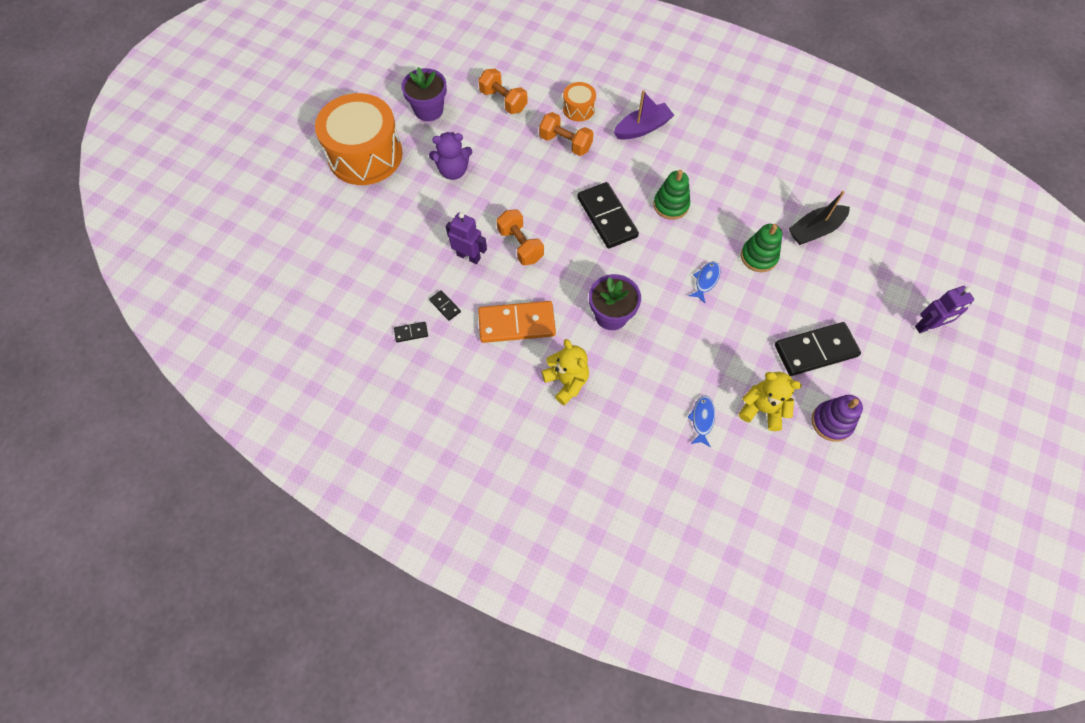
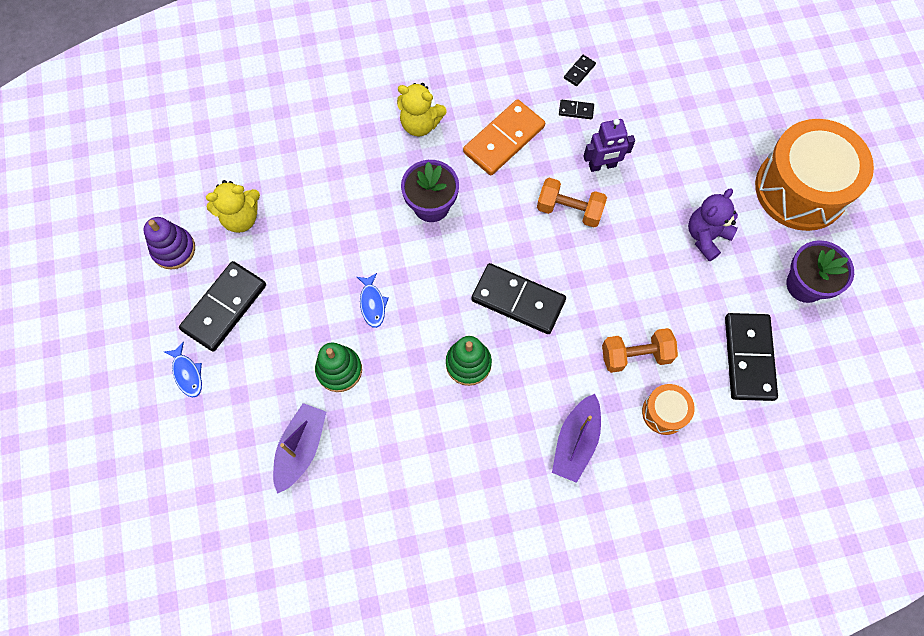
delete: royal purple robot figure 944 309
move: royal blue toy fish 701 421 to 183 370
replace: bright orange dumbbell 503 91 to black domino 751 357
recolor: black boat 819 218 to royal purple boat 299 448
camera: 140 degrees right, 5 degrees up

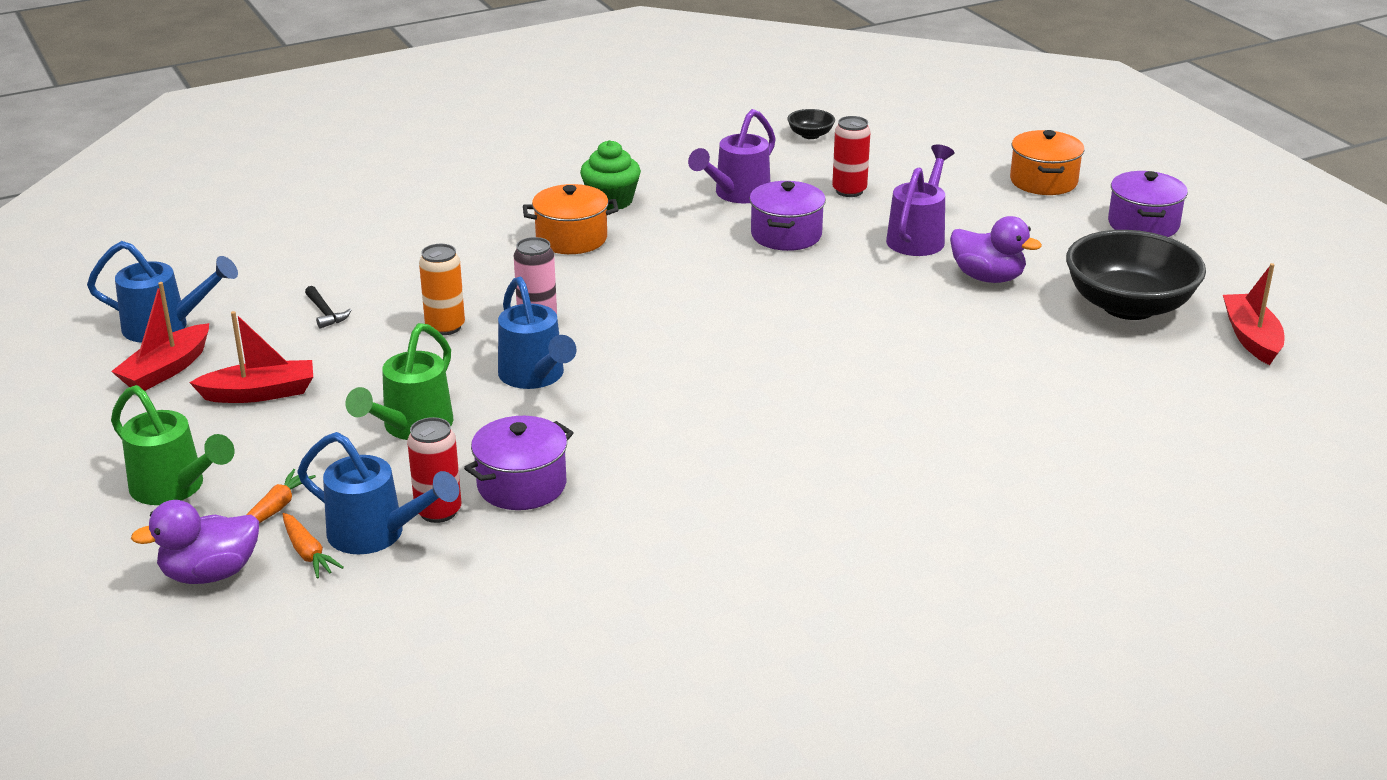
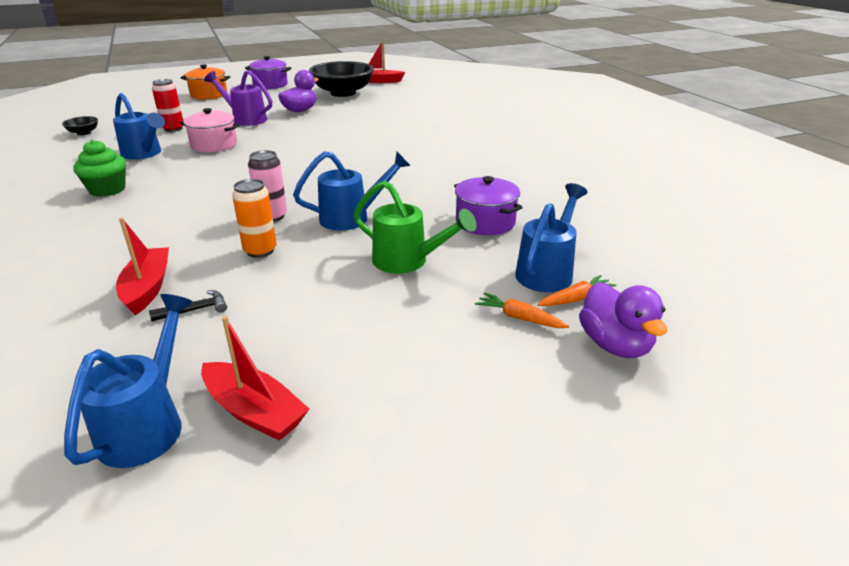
delete: leaf-green watering can 173 445; crimson soda can 434 470; bright orange cooking pot 571 219
move: crimson boat 251 357 to 142 266
recolor: royal purple watering can 732 156 to royal blue watering can 139 126; royal purple cooking pot 787 216 to rose-pink cooking pot 210 130
camera: 85 degrees left, 0 degrees up

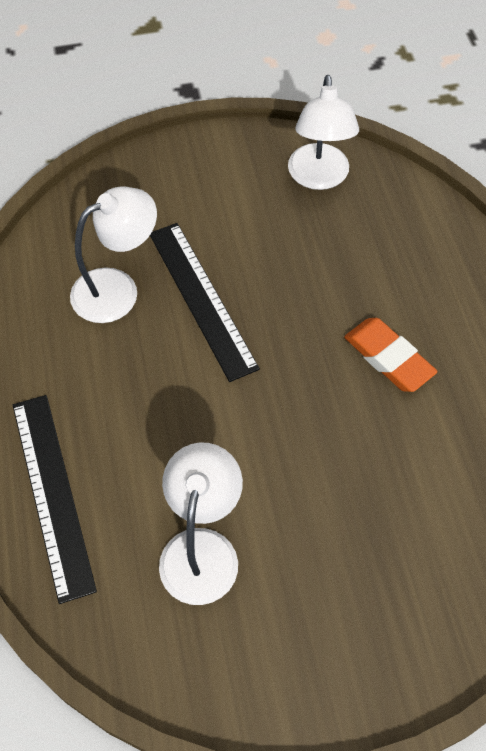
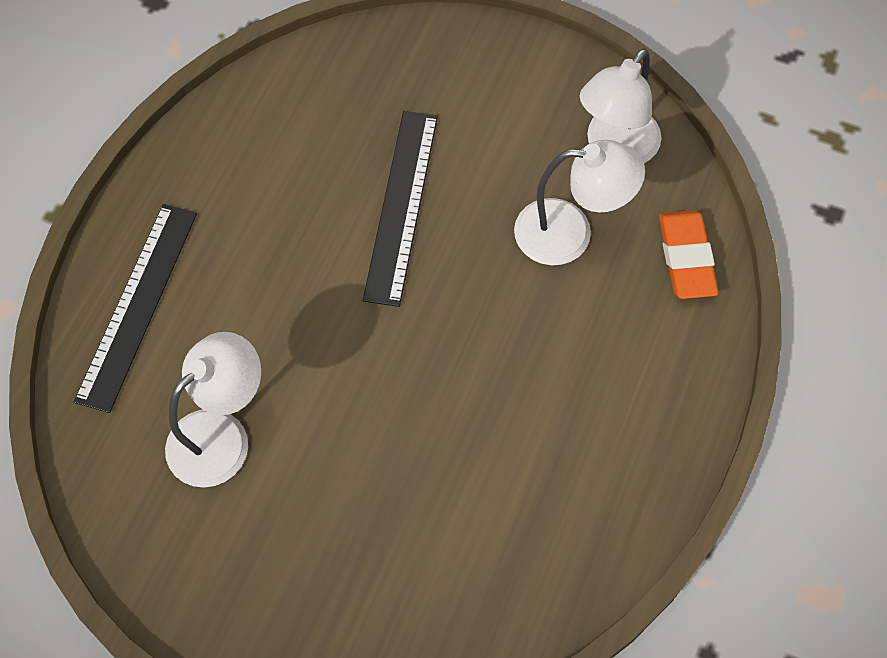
move: white lamp 113 255 to 579 202; bright orange gum eraser 390 355 to 689 254
camera: 35 degrees right, 5 degrees up

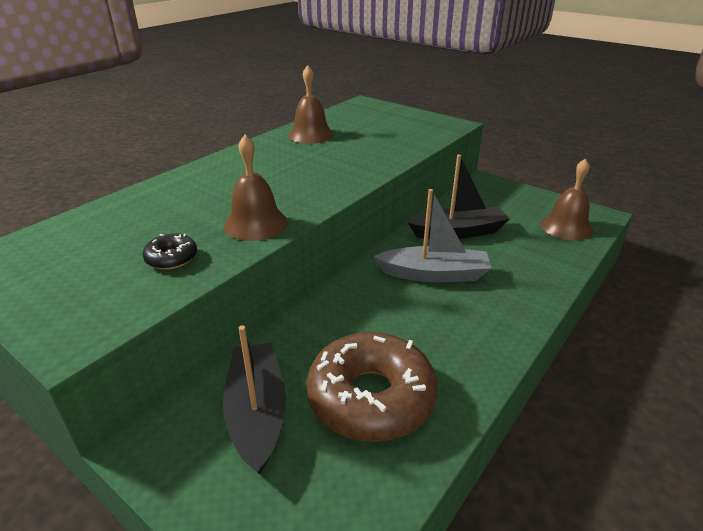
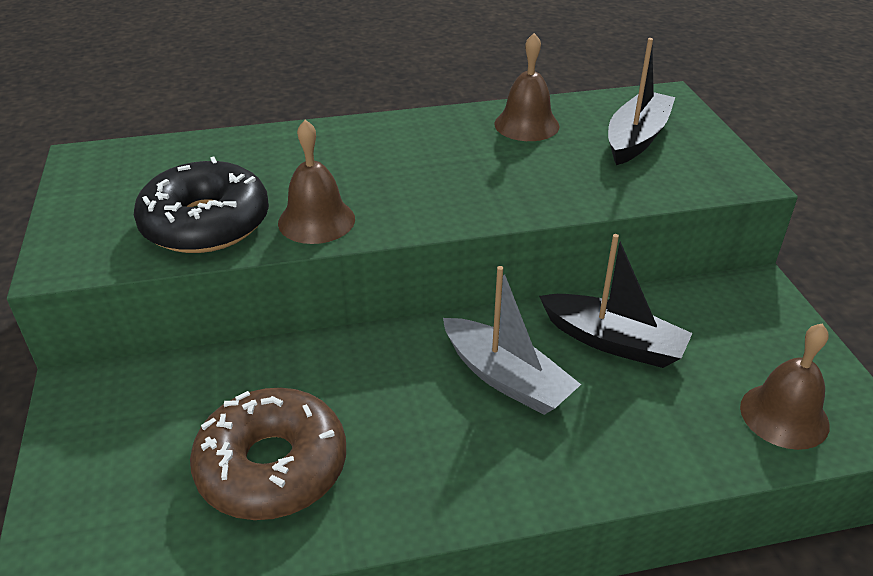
move: black boat 254 400 to 642 101
resize: black glazed donut 170 252 = 201 205 x2.27
camera: 40 degrees right, 5 degrees up

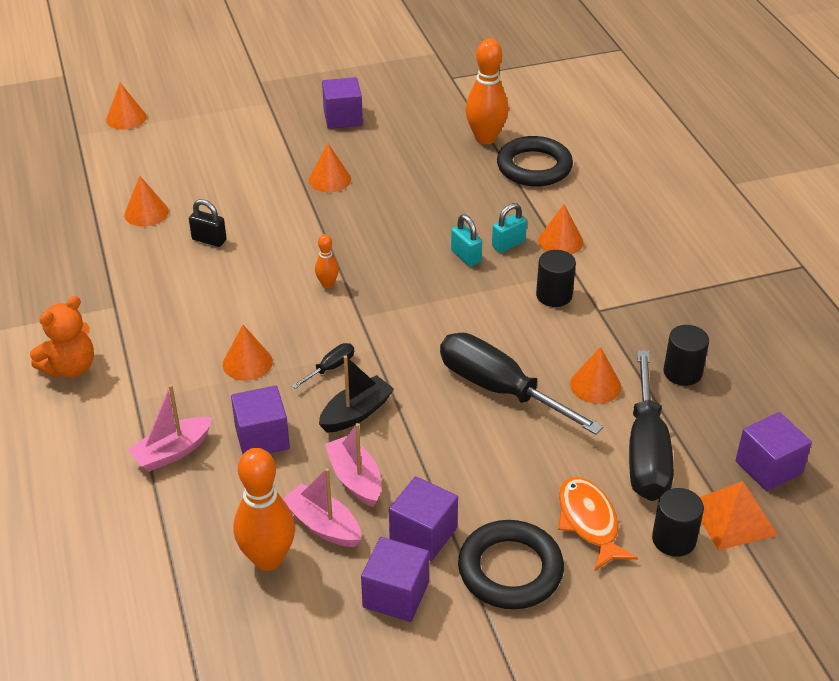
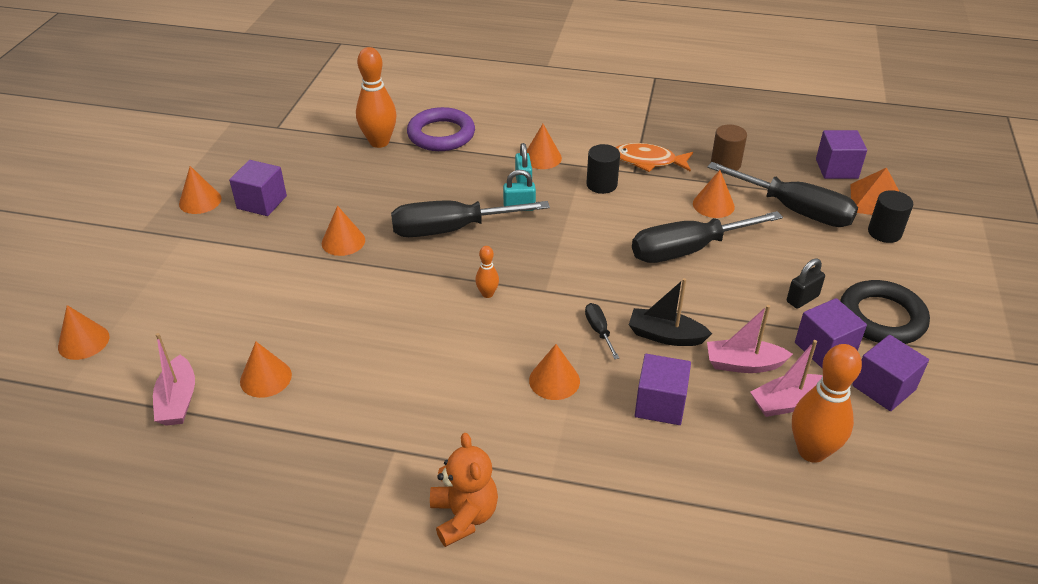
insert: bright orange solid cone 200 190; black flat screwdriver 470 218
move: rose-pink boat 170 428 to 174 379; black padlock 208 223 to 806 283; bright orange toy fish 598 524 to 654 157
recolor: black ring 535 161 to royal purple ring 441 129; black cylinder 686 355 to dark brown cylinder 729 147
rotate: black boat 356 394 = 670 312 60 degrees counterclockwise
camera: 60 degrees left, 0 degrees up

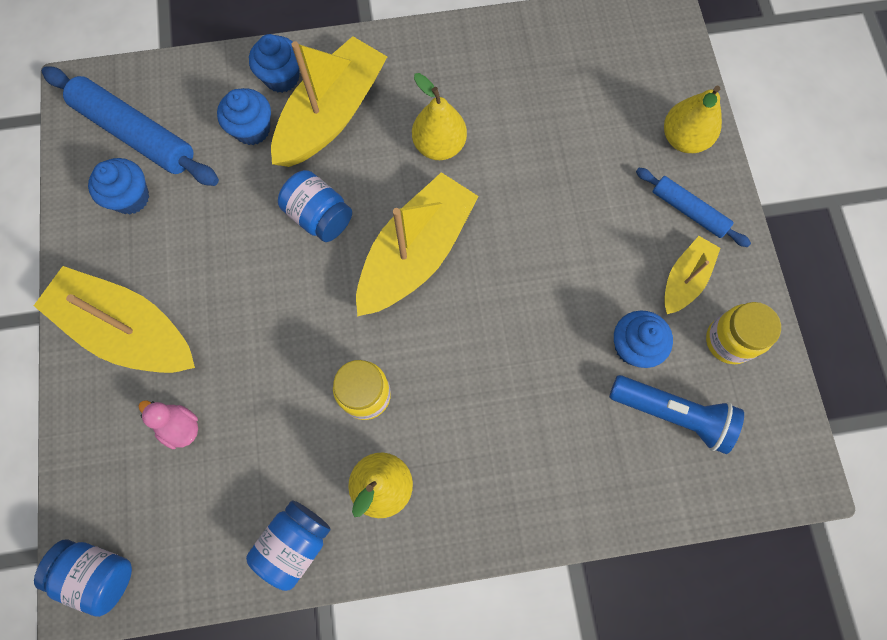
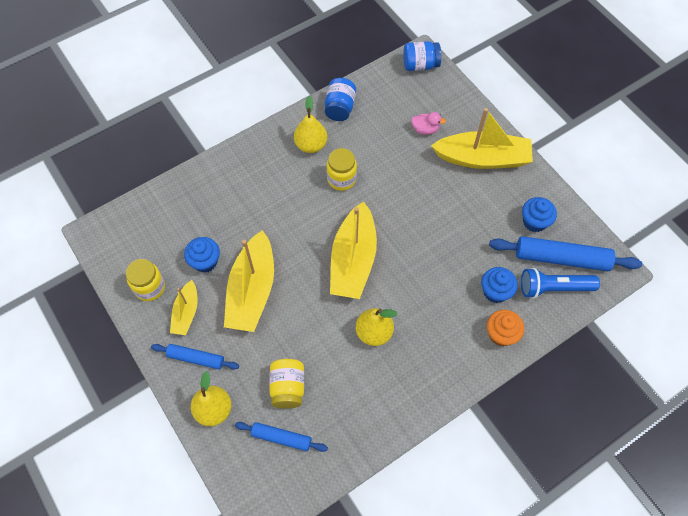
delete: royal blue jam jar 315 206
insert: royal blue pastry roller 281 437; golden jam jar 286 384
move: golden boat 329 101 to 249 281; royal blue pocket torch 676 414 to 560 283
recolor: royal blue cupcake 274 63 to bright orange cupcake 505 328
camera: 155 degrees right, 10 degrees down

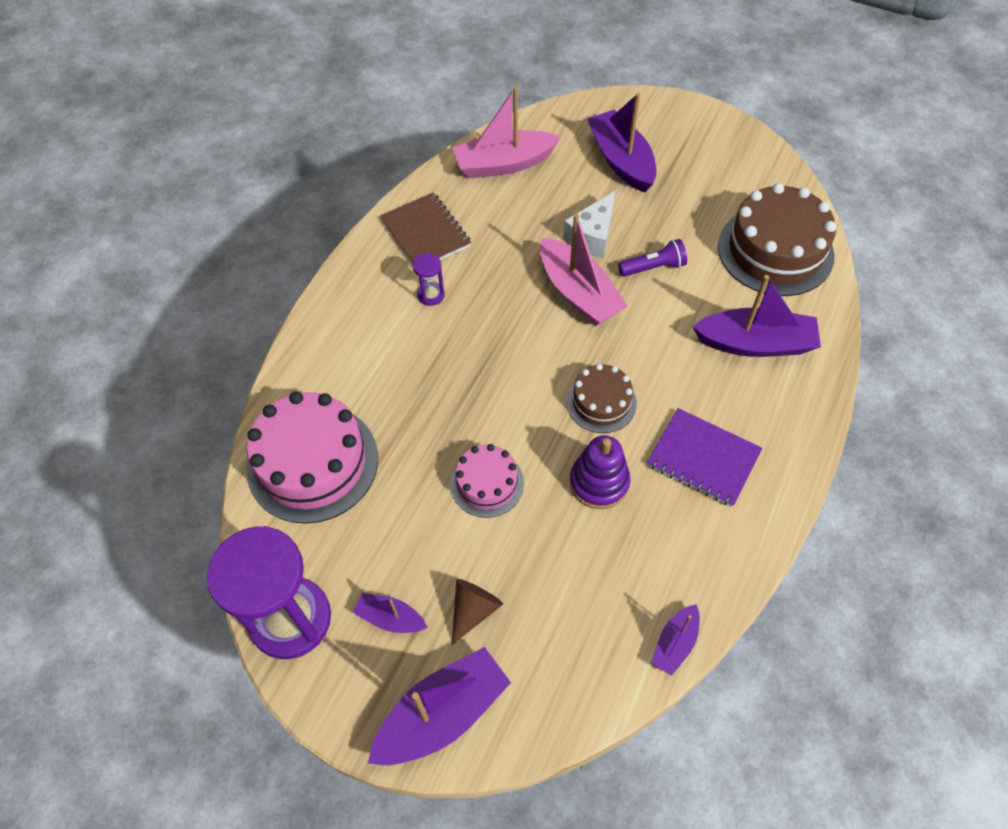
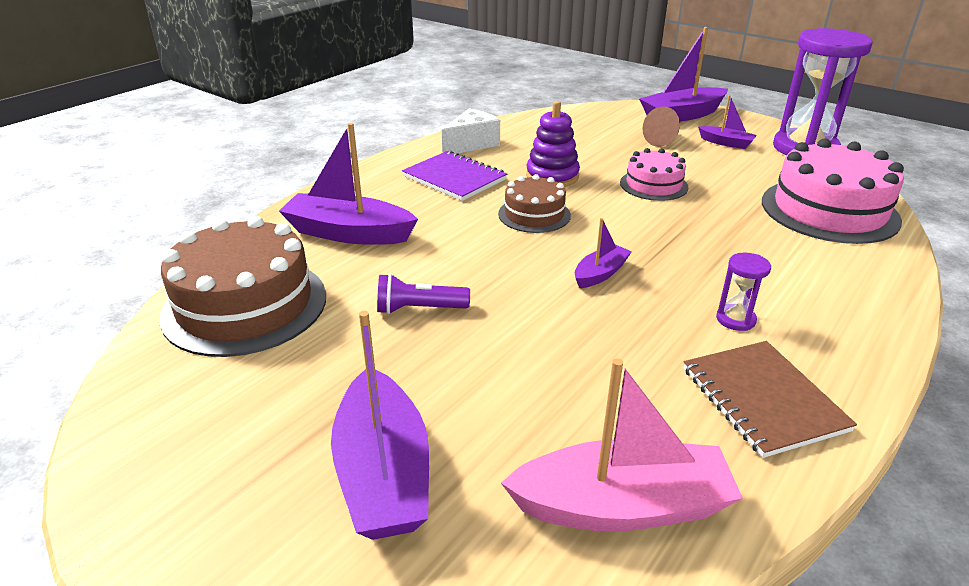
delete: rose-pink boat 584 270
move: white cheese wedge 589 225 to 471 131; royal purple boat 675 640 to 603 253
camera: 170 degrees left, 25 degrees down

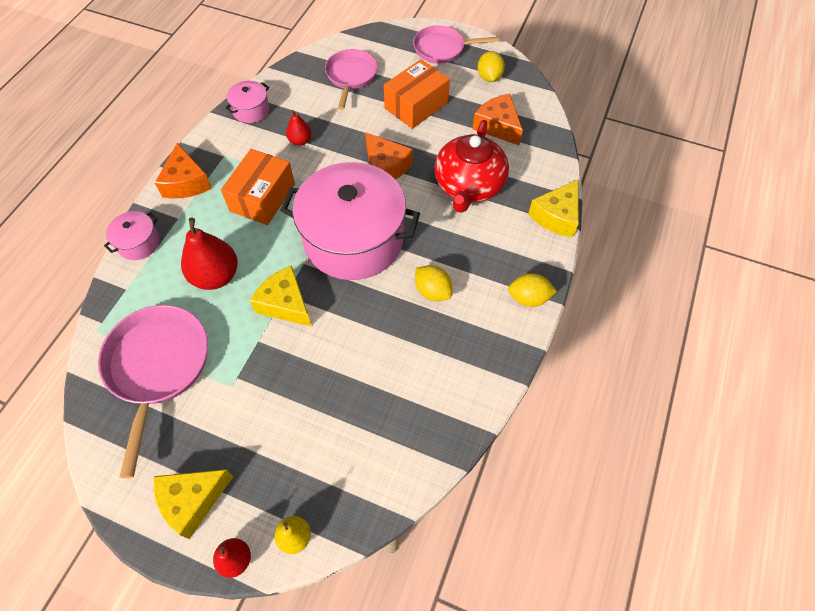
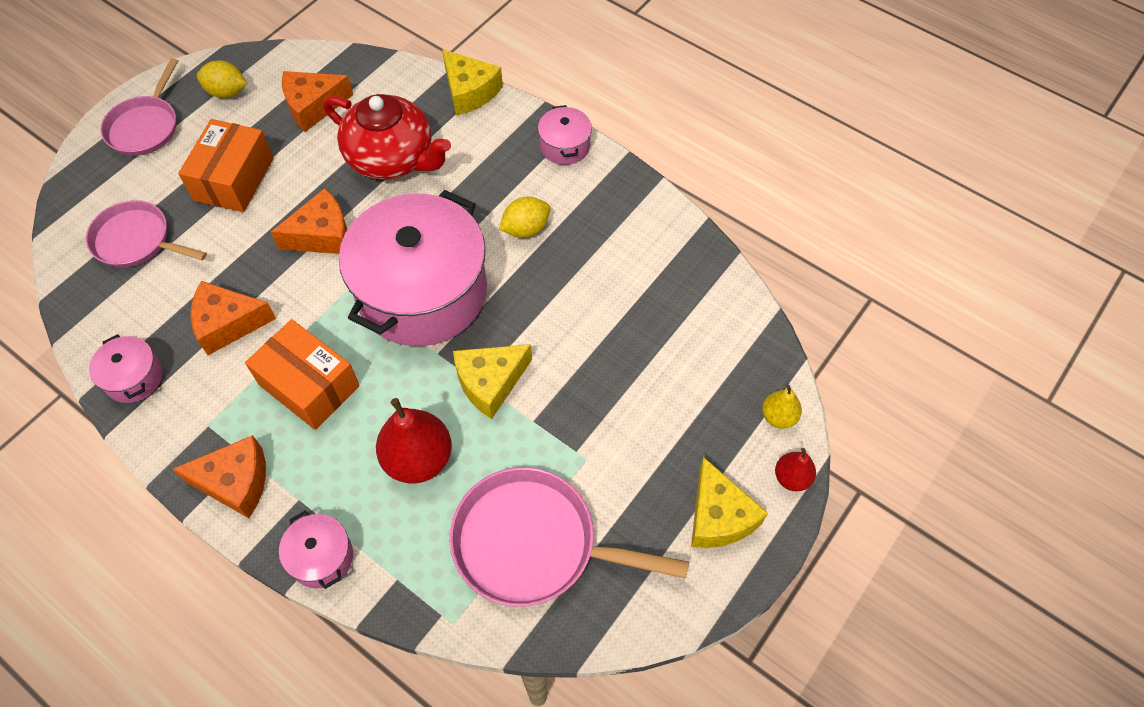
replace: crimson pear 299 128 to bright orange cheese wedge 233 318; golden lemon 532 290 to rose-pink cooking pot 565 135
rotate: bright orange parcel 417 94 = 226 165 45 degrees clockwise
camera: 75 degrees left, 0 degrees up

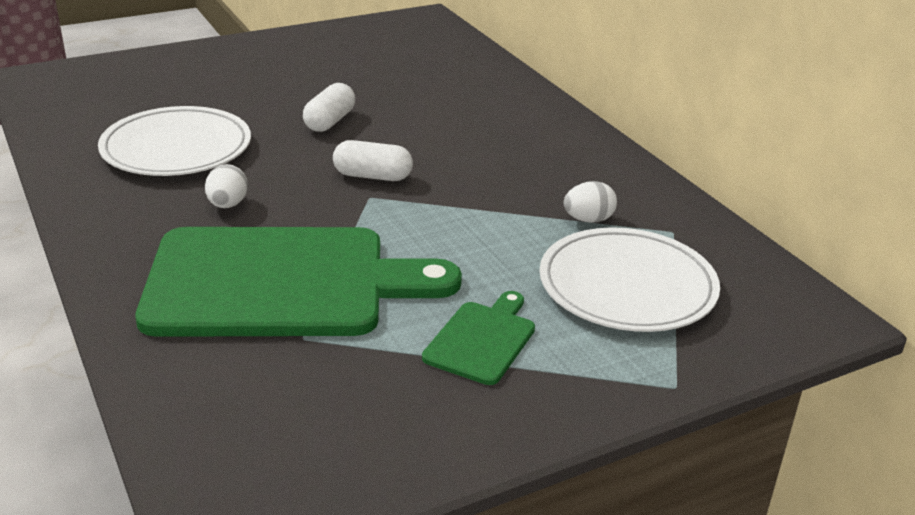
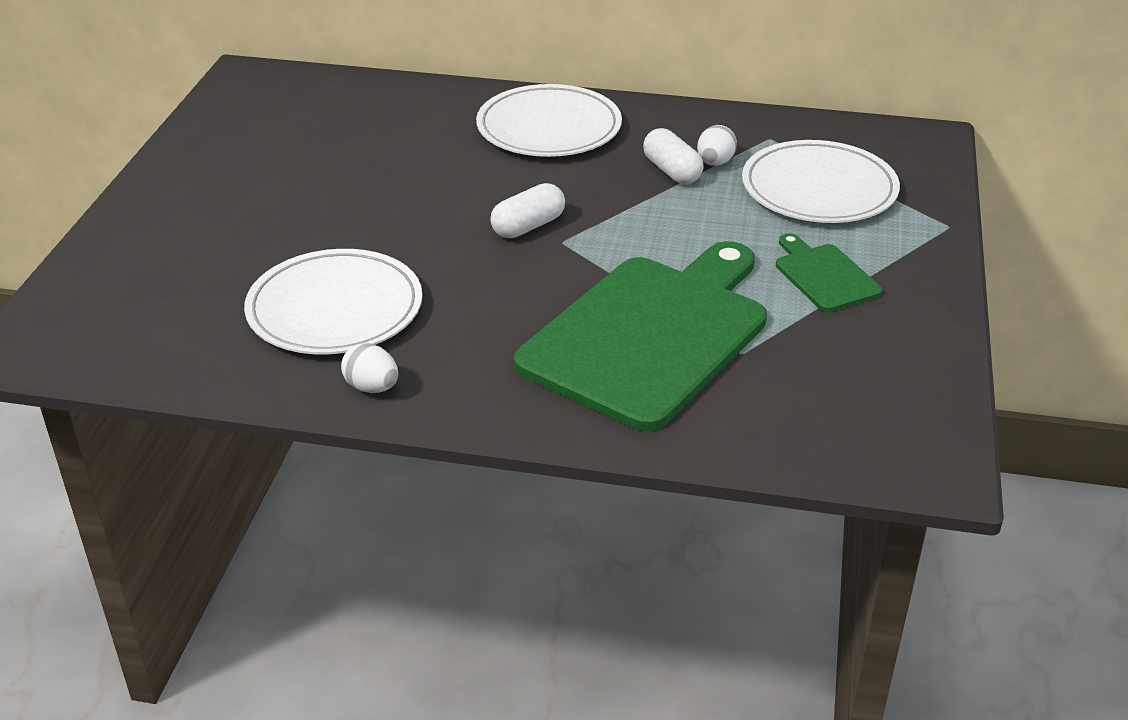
insert: white flat dish 549 120
move: white egg shape 226 186 to 369 368; white capsule 329 107 to 673 156
camera: 50 degrees left, 5 degrees up

